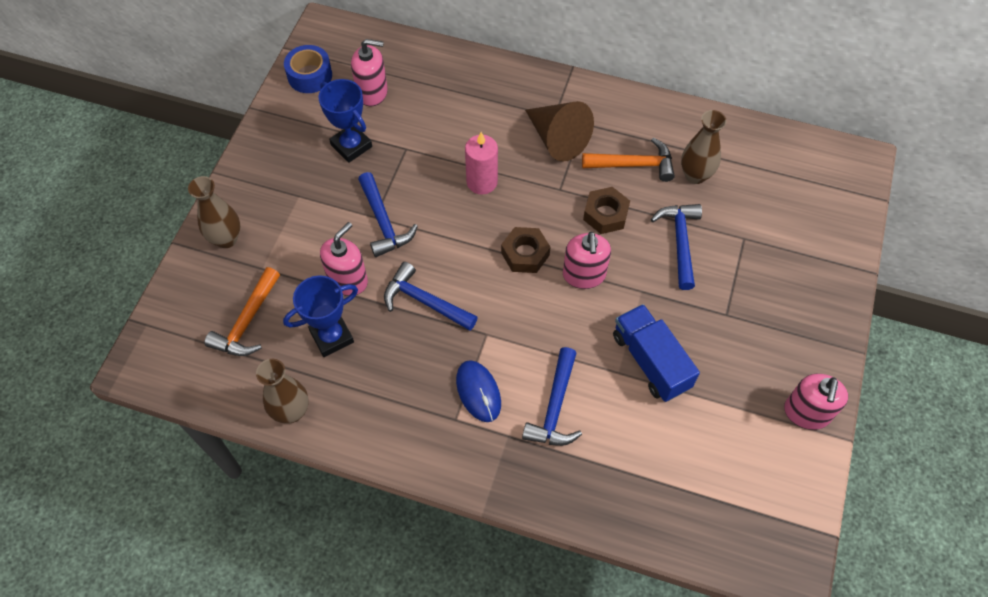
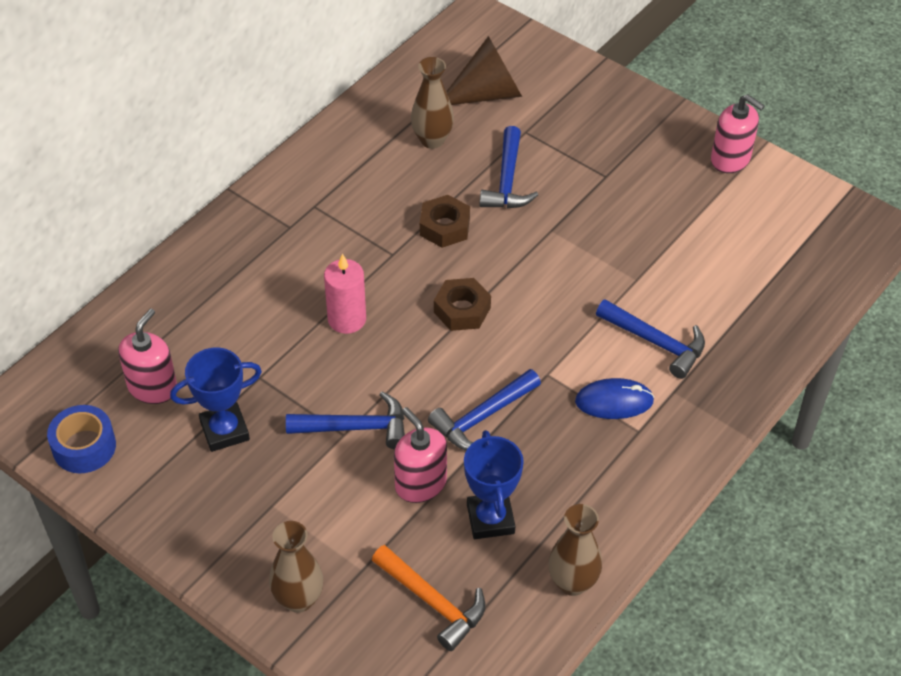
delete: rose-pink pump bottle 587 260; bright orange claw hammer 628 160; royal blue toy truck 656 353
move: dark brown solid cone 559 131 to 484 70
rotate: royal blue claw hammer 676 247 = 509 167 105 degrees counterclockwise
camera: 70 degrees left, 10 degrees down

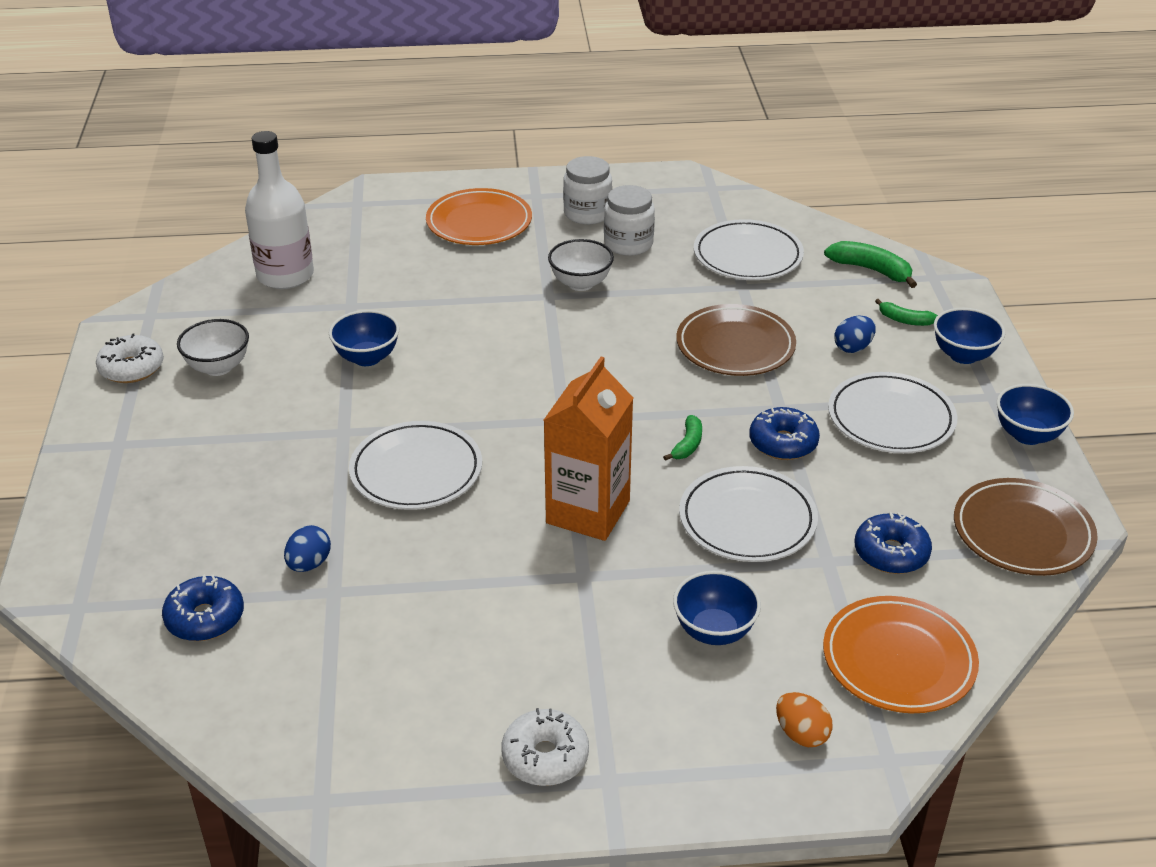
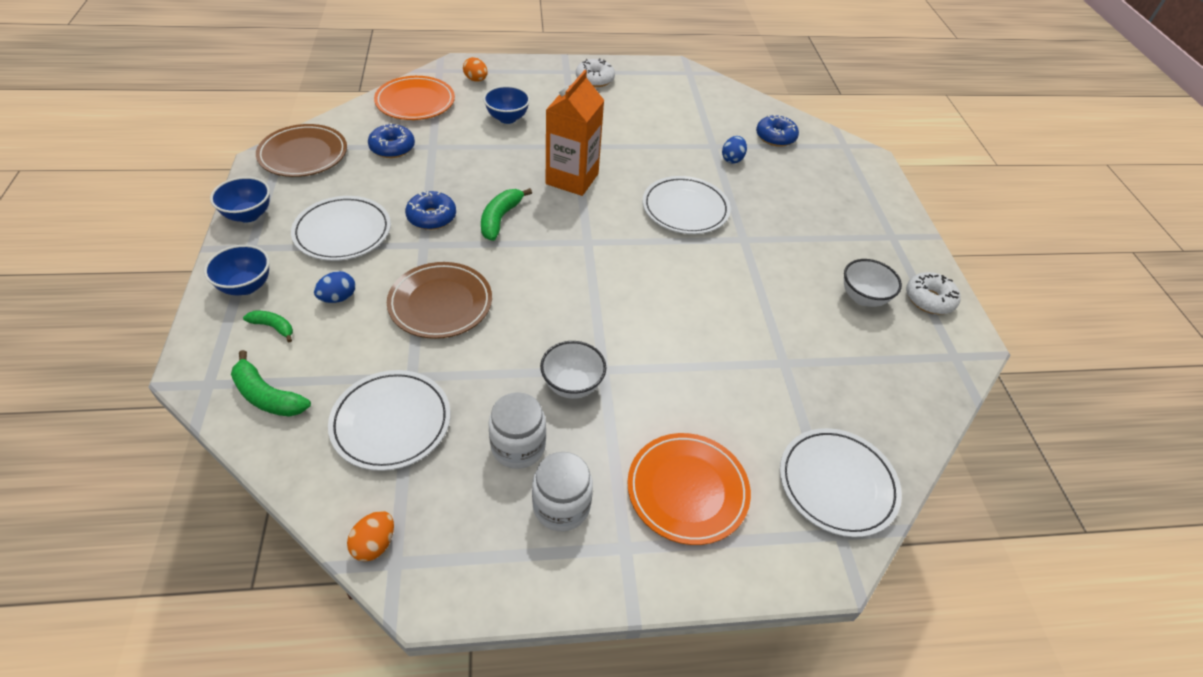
delete: white bottle 279 210; royal blue serving bowl 364 338
insert: bright orange egg shape 370 536
move: white flat dish 748 514 to 841 482
resize: leaf-green toy banana 682 438 = 506 214 x1.63
camera: 175 degrees right, 10 degrees up

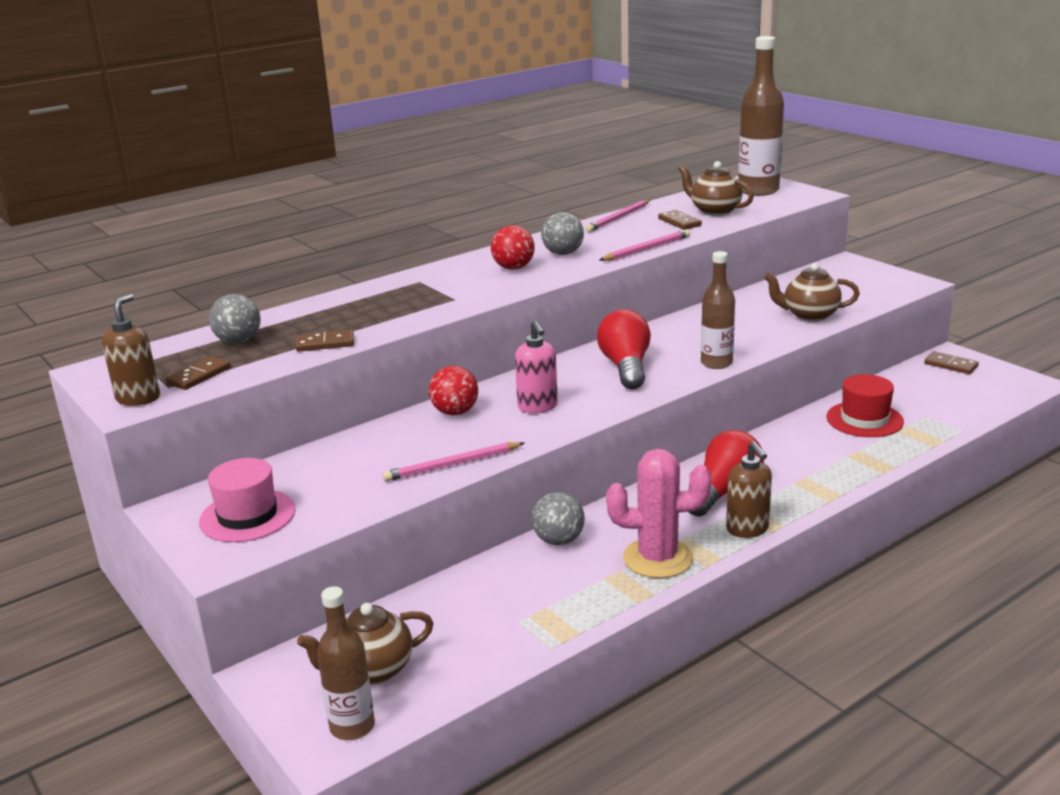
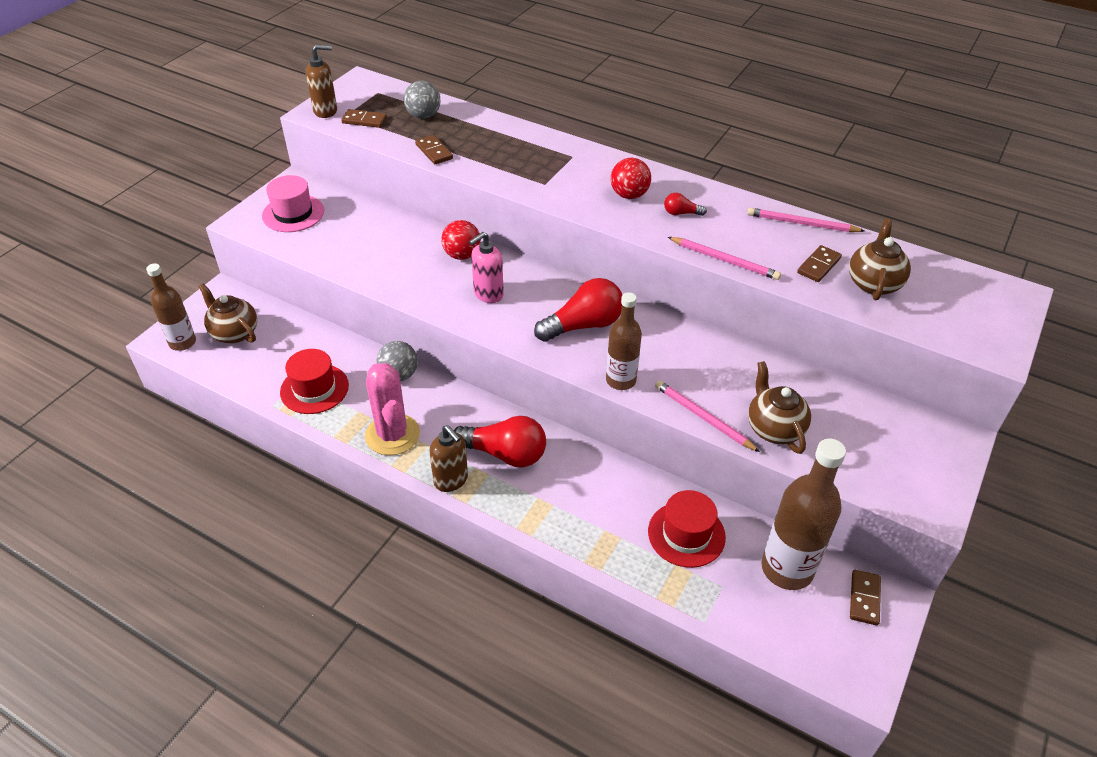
insert: crimson tall hat 314 381
move: rose-pink pencil 453 462 to 707 416; dark brown bottle 761 116 to 804 514
replace: grey ball 562 233 to crimson light bulb 685 204
rotate: dark brown pump bottle 749 489 = 448 458 90 degrees counterclockwise
camera: 65 degrees right, 20 degrees up

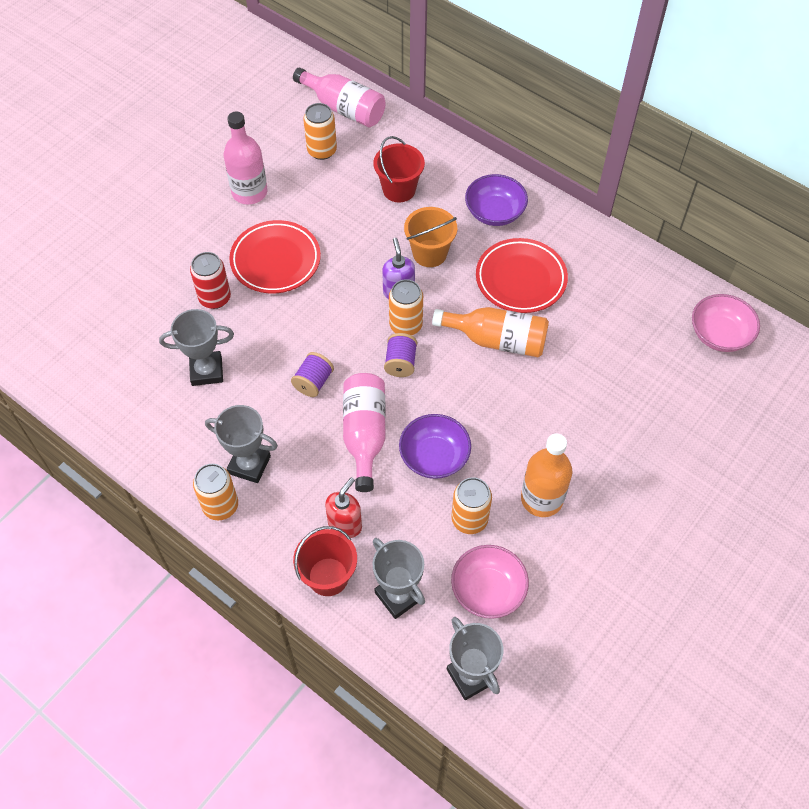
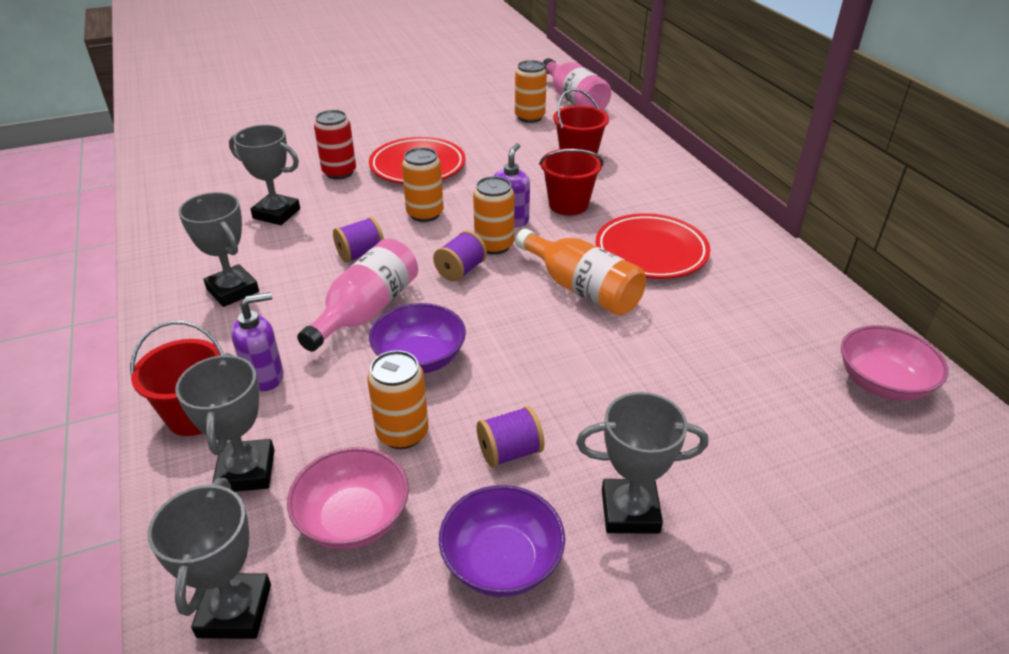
delete: rose-pink bottle 246 157
insert: grey trophy 642 463
move: bright orange soda can 215 492 to 422 184; royal purple serving bowl 496 200 to 502 541
replace: bright orange bottle 546 475 to royal purple reel of thread 510 437
recolor: crimson pump bottle 343 507 to royal purple pump bottle 257 341; bright orange sand bucket 430 237 to crimson sand bucket 571 181
camera: 30 degrees right, 20 degrees down

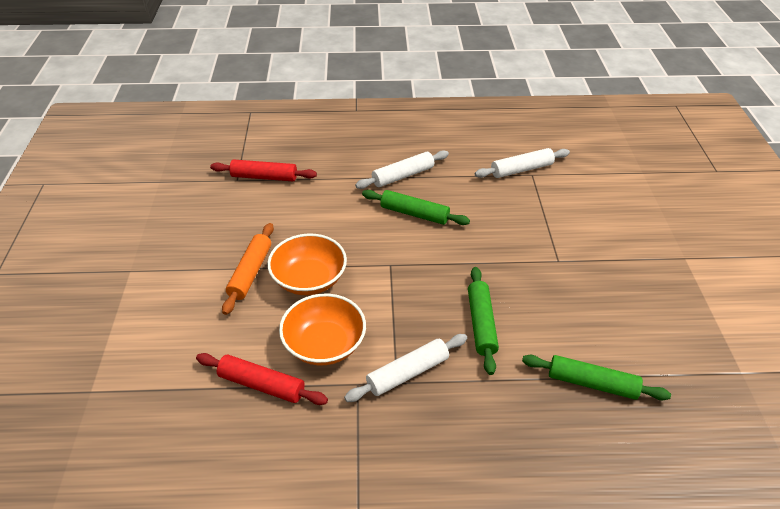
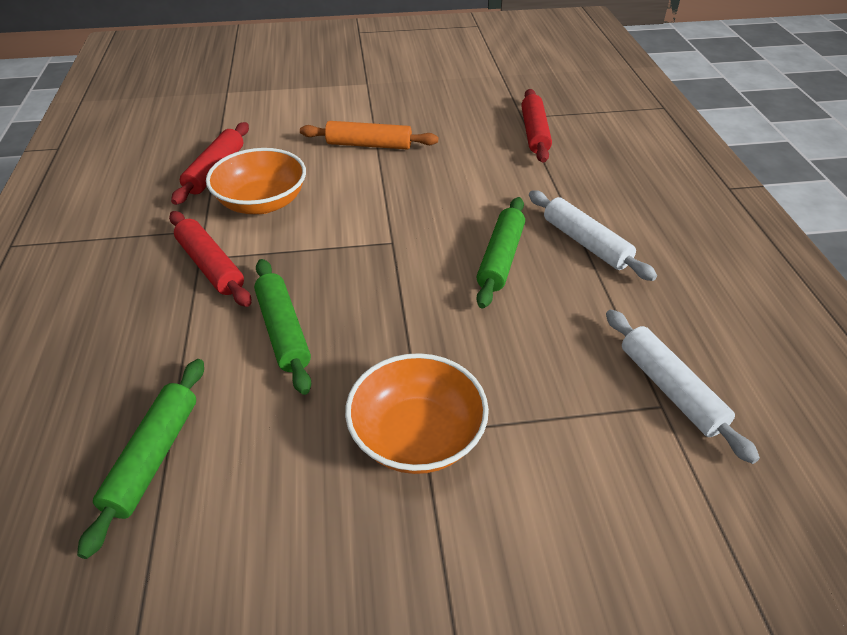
move: bright orange serving bowl 307 264 to 417 413
recolor: white pastry roller 405 368 to crimson pastry roller 210 259
rotate: leaf-green pastry roller 483 321 = 282 327 75 degrees clockwise
camera: 85 degrees right, 0 degrees up

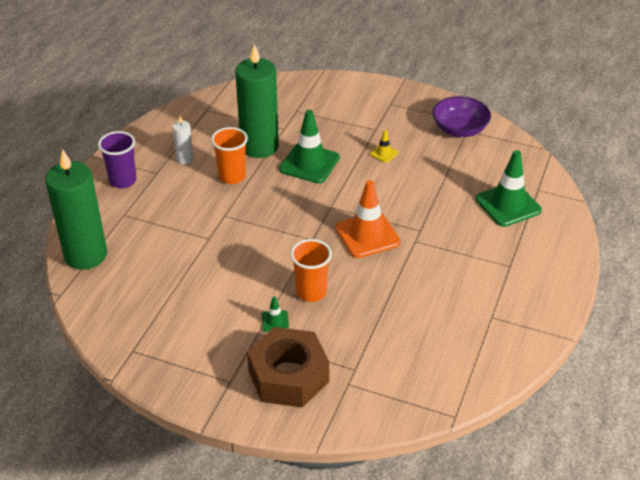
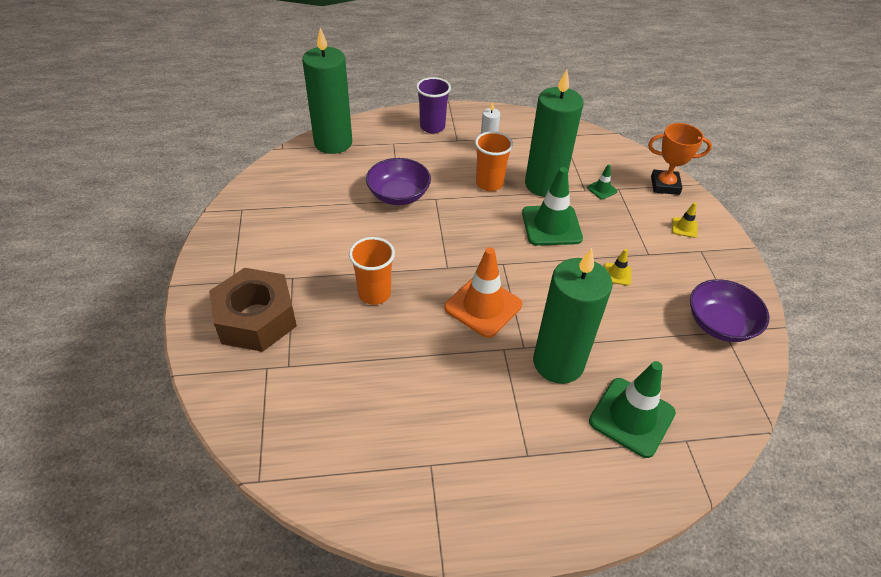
insert: royal purple serving bowl 398 181; leaf-green pillar candle 573 316; bright orange trophy 680 159; golden traffic cone 685 220
move: leaf-green traffic cone 275 314 to 602 181
camera: 60 degrees right, 5 degrees up

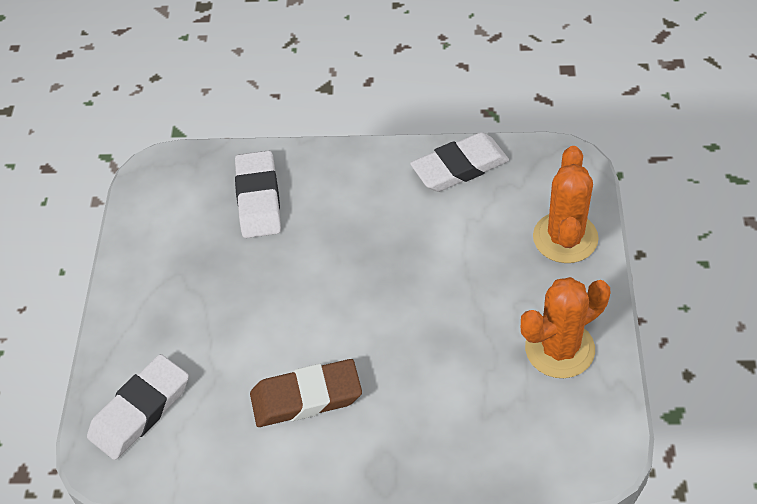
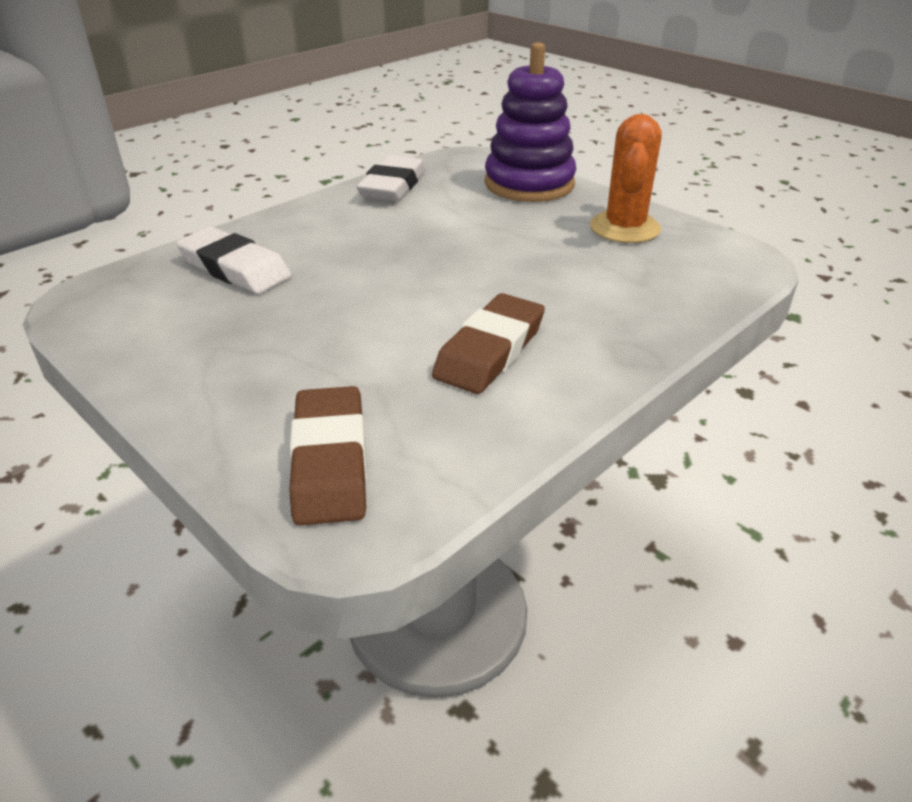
replace: bright orange cactus 566 204 to royal purple stacking rings 530 122
recolor: white gum eraser 138 407 to dark brown gum eraser 328 456
camera: 50 degrees left, 15 degrees down

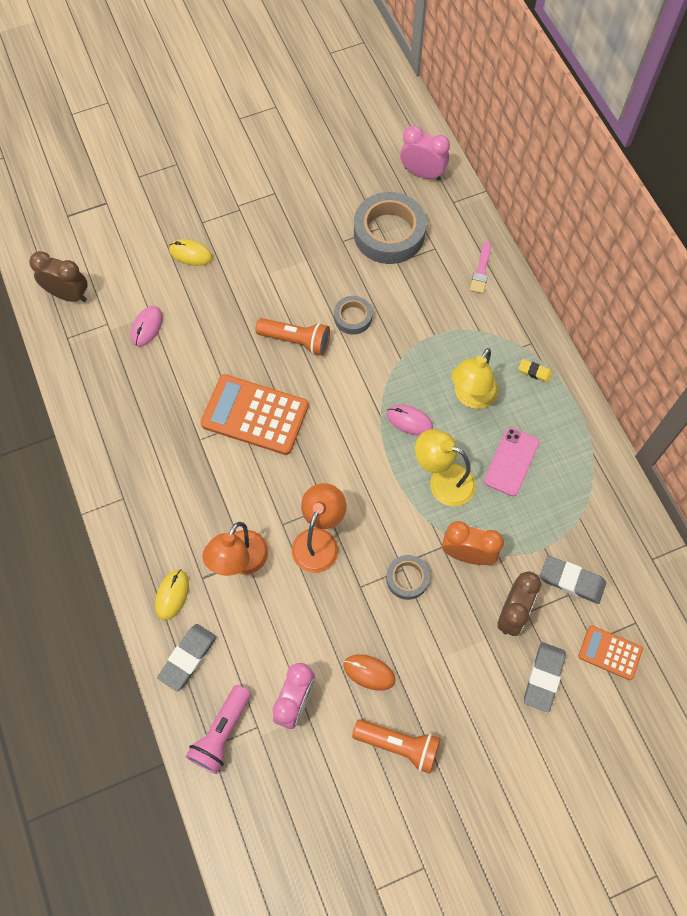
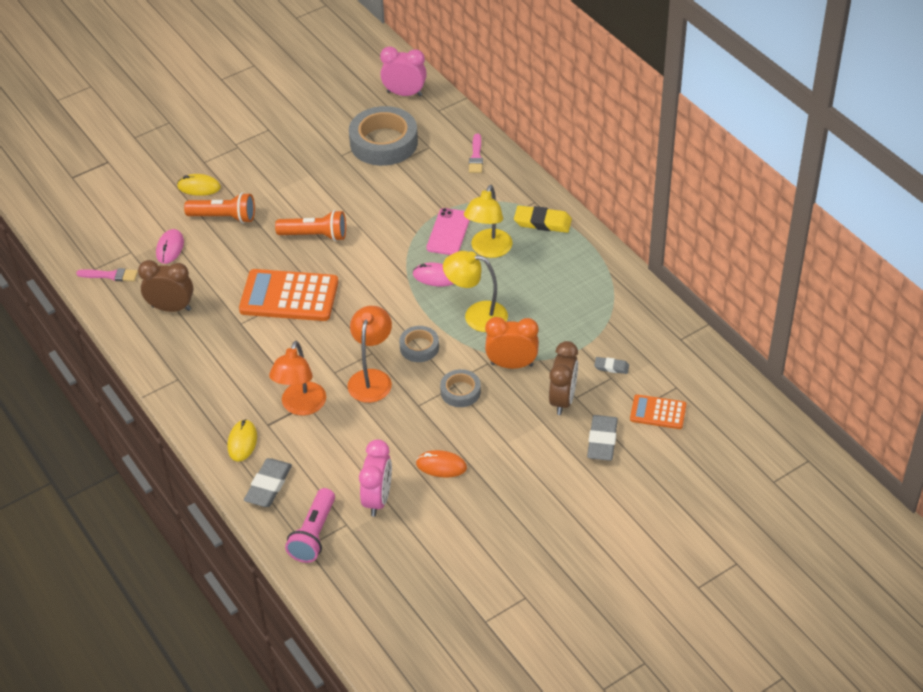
insert: rose-pink paintbrush 107 274
move: dark brown alarm clock 58 276 to 165 286; grey sticky tape 353 315 to 419 344; bright orange pocket torch 396 746 to 219 208; rose-pink mobile phone 512 461 to 448 231
resize: golden gum eraser 535 371 = 543 219 x1.78; grey gum eraser 573 580 = 611 365 x0.56
camera: 10 degrees left, 20 degrees down

